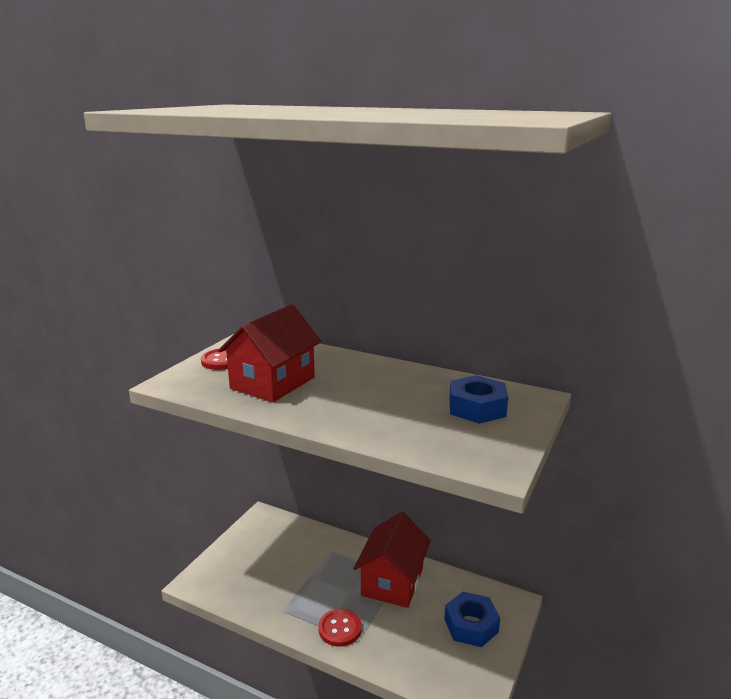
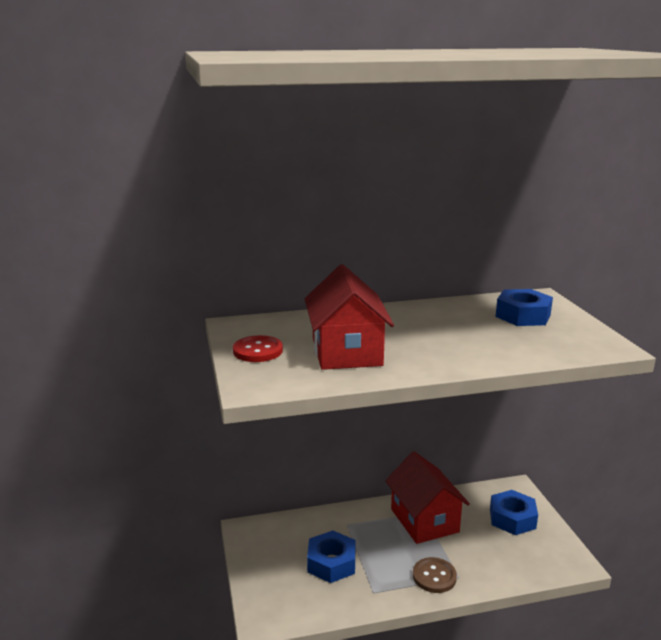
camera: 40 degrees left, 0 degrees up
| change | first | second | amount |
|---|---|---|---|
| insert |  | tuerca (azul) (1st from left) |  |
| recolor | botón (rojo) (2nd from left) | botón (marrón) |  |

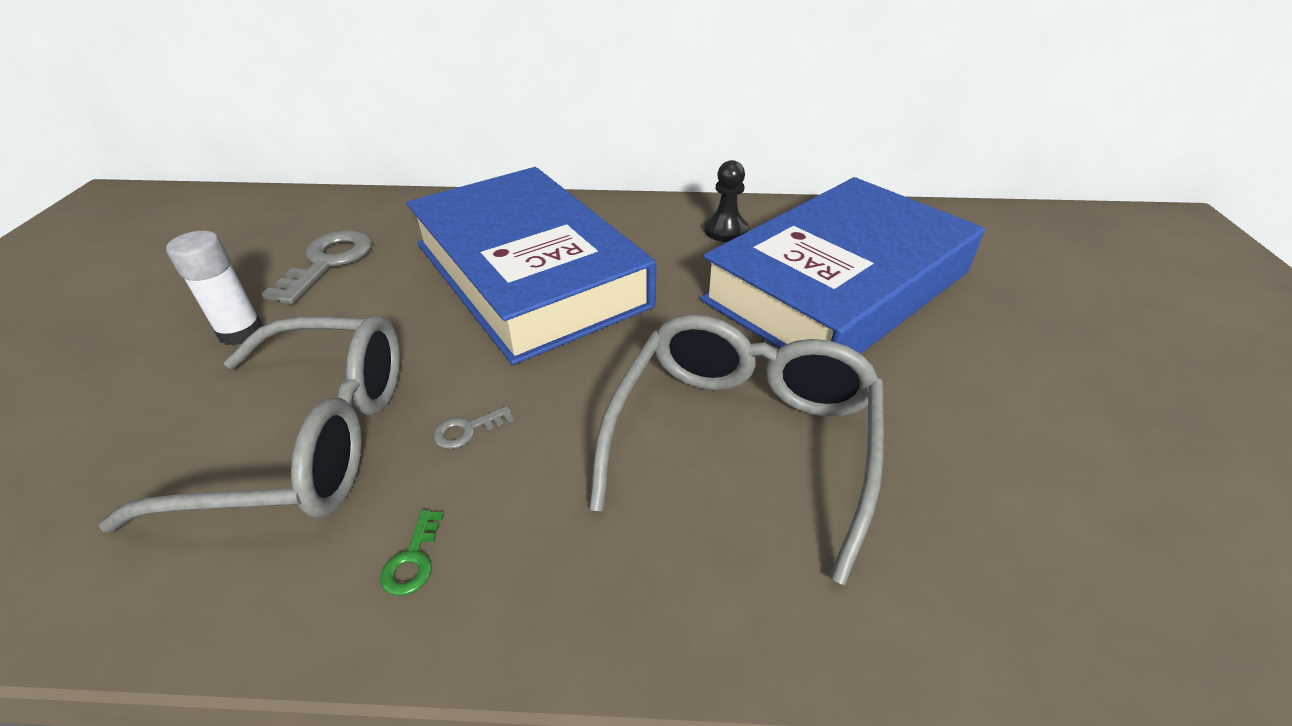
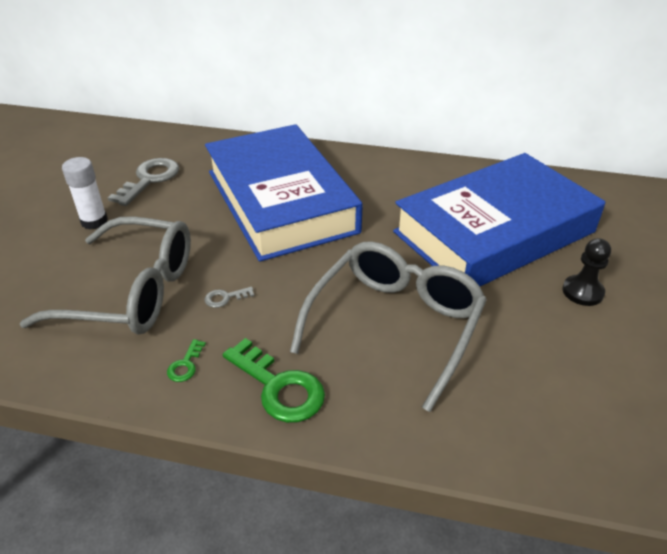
camera: 10 degrees right, 0 degrees up
| change | first | second | amount |
|---|---|---|---|
| insert |  | llave (verde) (2nd from left) |  |
| move | peón (negro) |  |  |

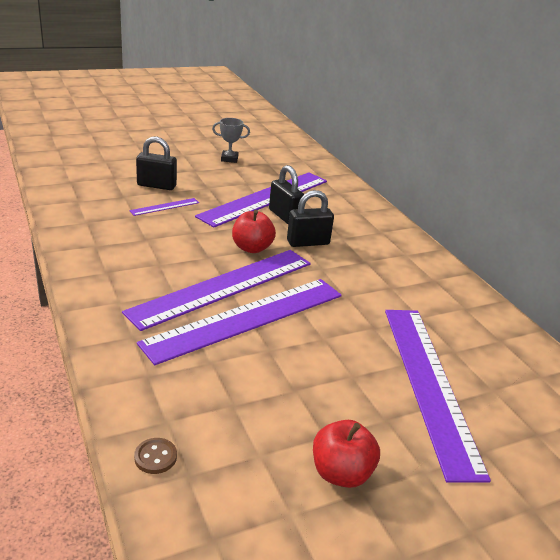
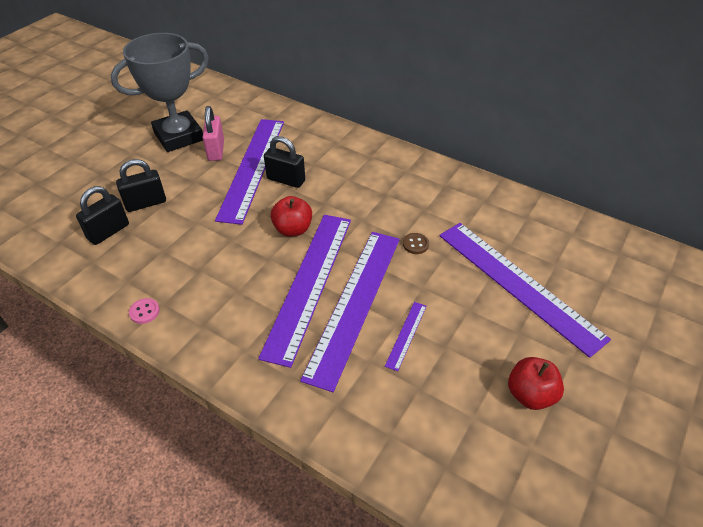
camera: 30 degrees left, 15 degrees up
| change | first | second | amount |
|---|---|---|---|
| move | candado (negro) (3rd from left in the first image) | candado (negro) (1st from left) |  |
| resize | trofeo (gris) |  | x2.36 |
| insert |  | botón (rosa) |  |
| insert |  | candado (rosa) |  |
| move | regla (morado) (1st from left in the first image) | regla (morado) (4th from left) |  |
| move | botón (marrón) |  |  |

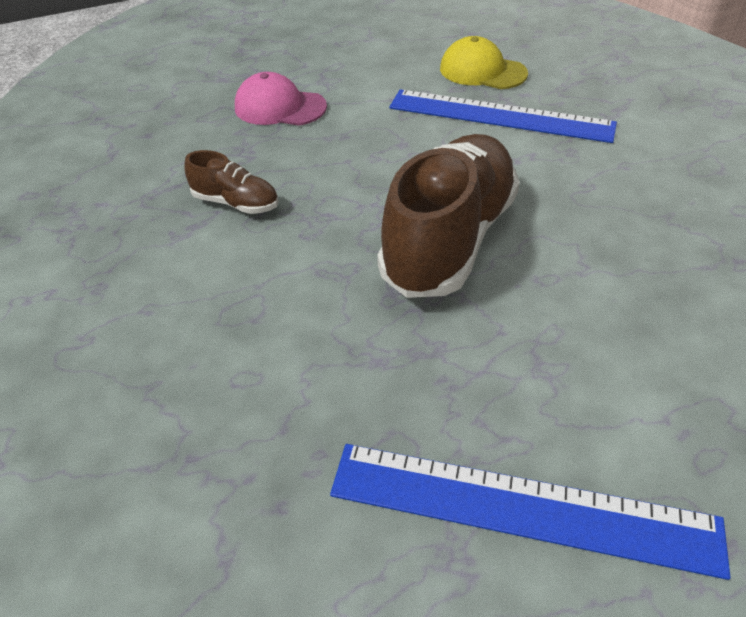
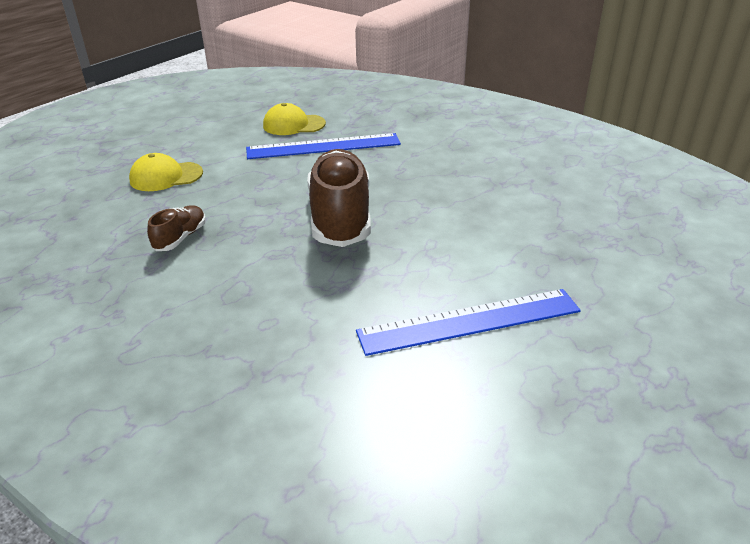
camera: 30 degrees left, 10 degrees down
| change | first | second | amount |
|---|---|---|---|
| recolor | gorra (rosa) | gorra (amarillo) (1st from left) |  |
| rotate | zapato (marrón) (1st from left) |  | 60 degrees counterclockwise |

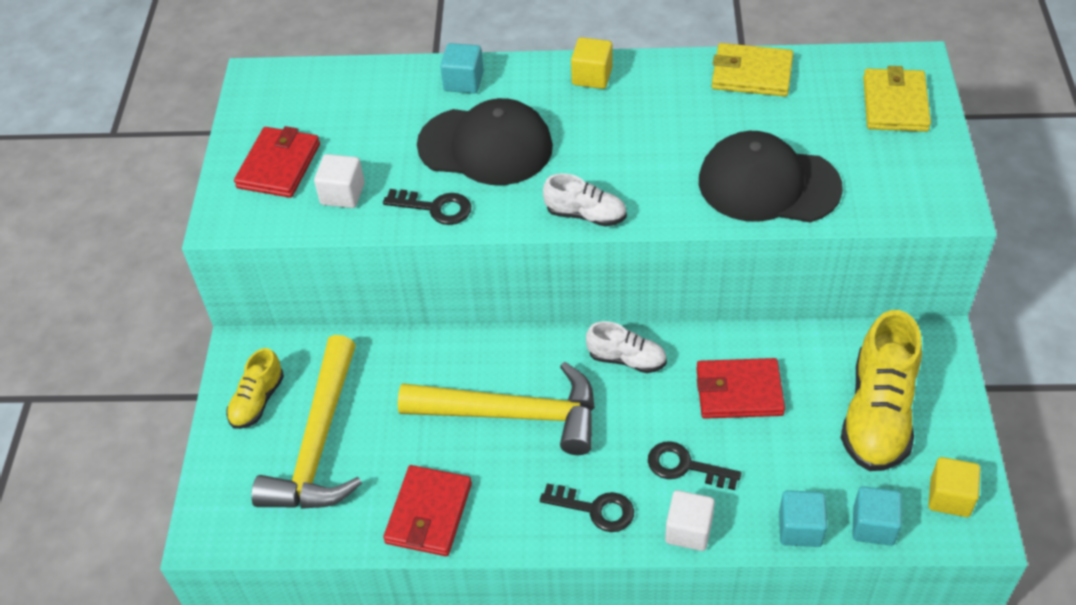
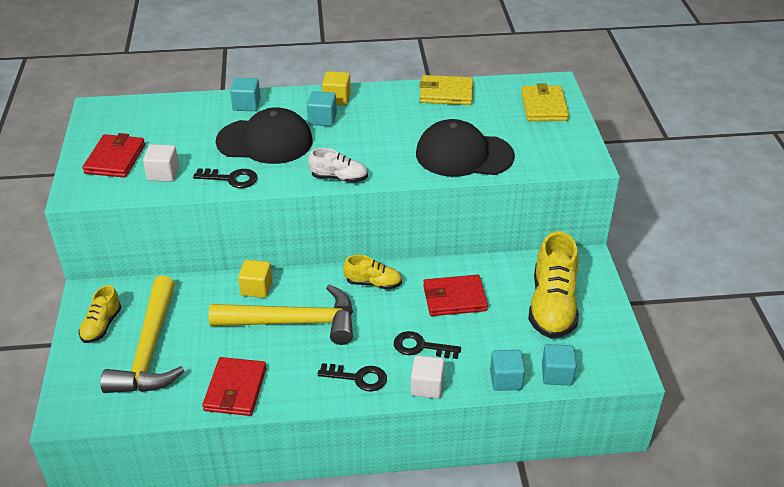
camera: 10 degrees left, 10 degrees down
| change | first | second | amount |
|---|---|---|---|
| move | cubo (amarillo) (2nd from left in the first image) | cubo (amarillo) (1st from left) |  |
| insert |  | cubo (turquesa) (2nd from left) |  |
| recolor | zapato (blanco) (2nd from left) | zapato (amarillo) (2nd from left) |  |

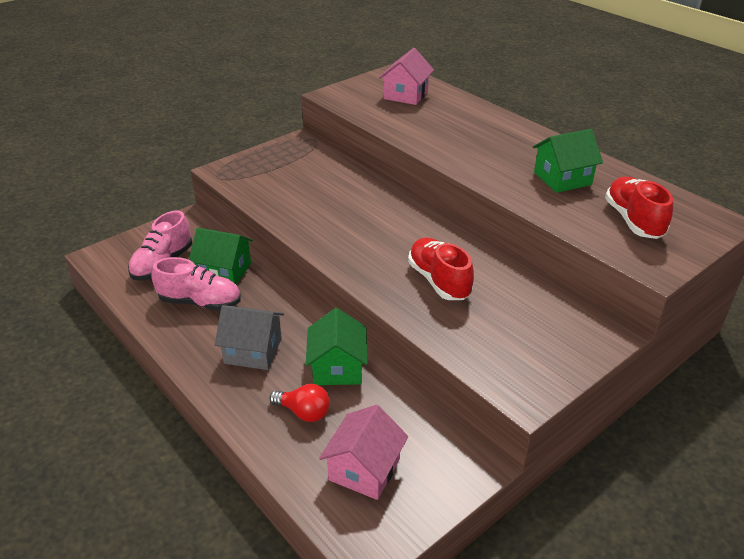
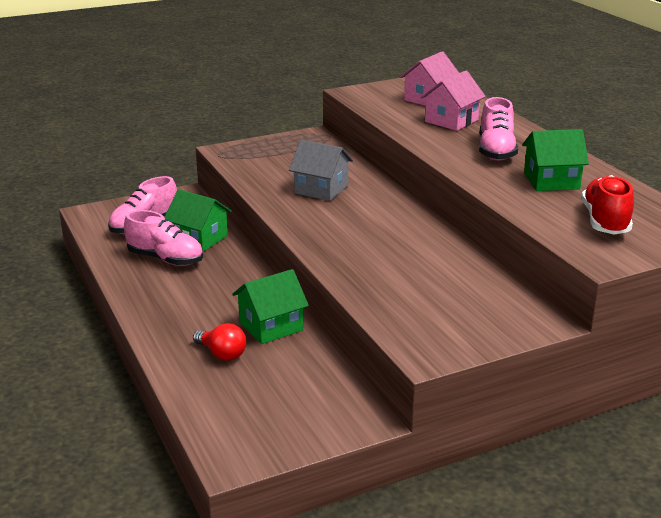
camera: 15 degrees right, 10 degrees down
| change | first | second | amount |
|---|---|---|---|
| rotate | casa (verde) (2nd from left) |  | 45 degrees clockwise |
| move | casa (gris) |  |  |
| move | casa (rosa) (1st from left in the first image) | casa (rosa) (2nd from left) |  |
| insert |  | zapato (rosa) (3rd from left) |  |
| delete | zapato (rojo) (1st from left) |  |  |

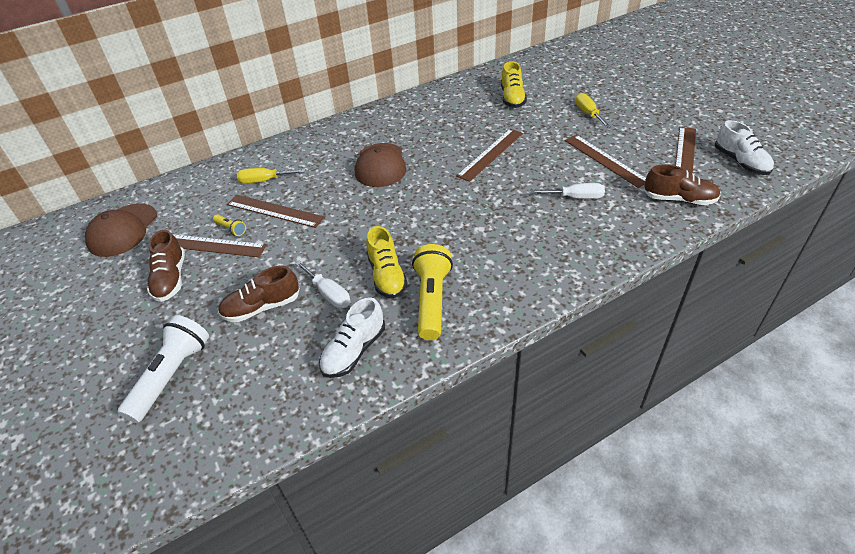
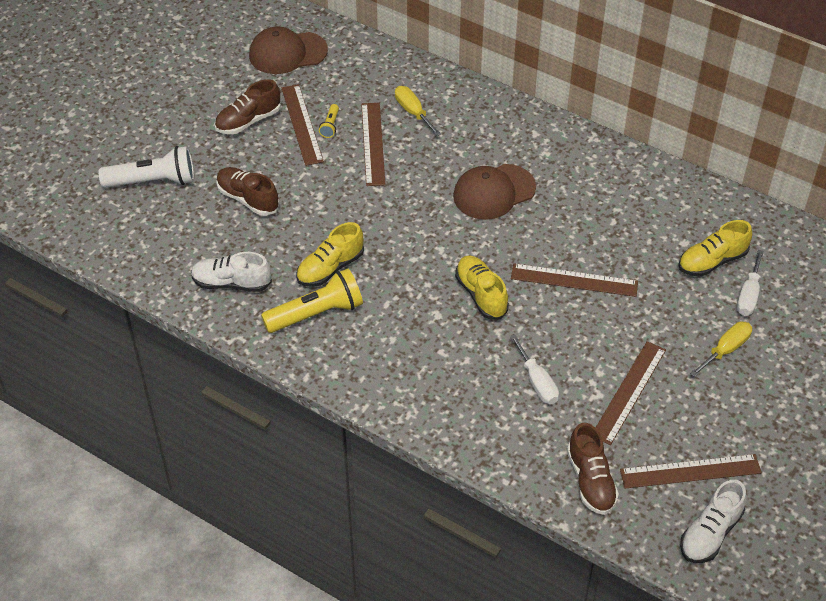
camera: 60 degrees right, 5 degrees up
| change | first | second | amount |
|---|---|---|---|
| insert |  | zapato (amarillo) (2nd from left) |  |
| move | destornillador (blanco) (1st from left in the first image) | destornillador (blanco) (2nd from left) |  |

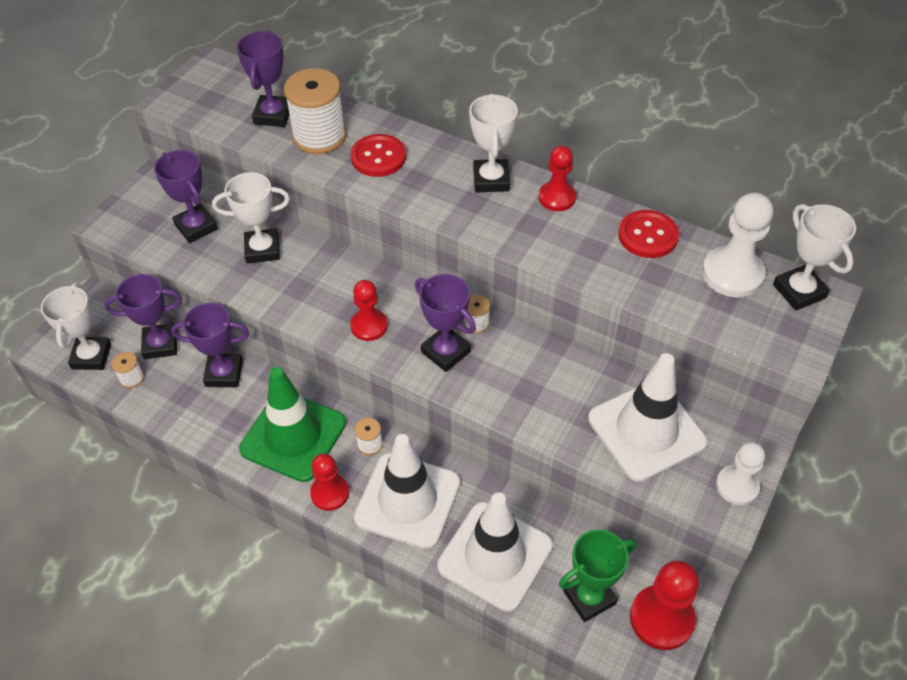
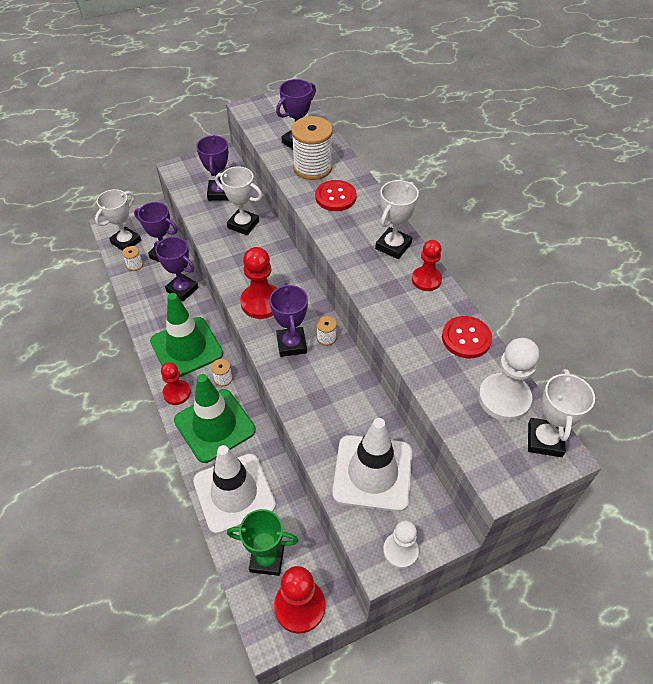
camera: 35 degrees right, 0 degrees up
| change | first | second | amount |
|---|---|---|---|
| recolor | cono de tráfico (blanco) (1st from left) | cono de tráfico (verde) (2nd from left) |  |
| resize | peón (rojo) (2nd from left) |  | x1.52 |

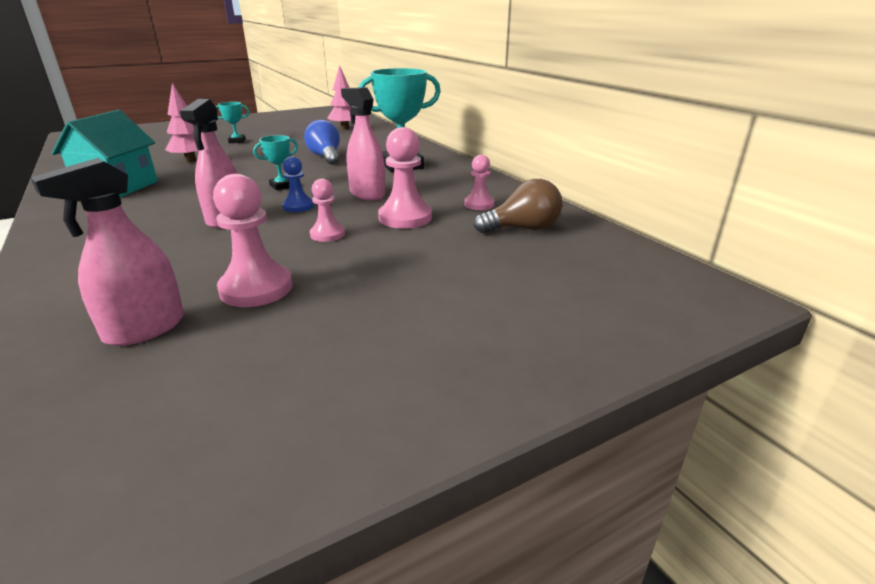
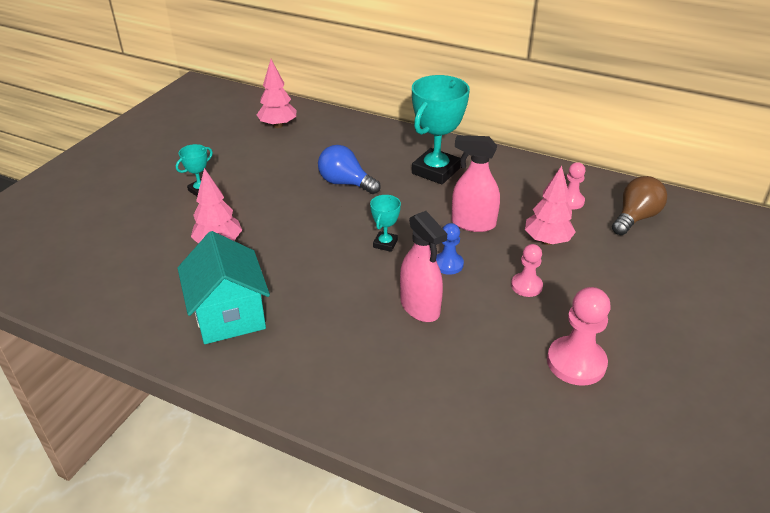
camera: 35 degrees left, 10 degrees up
| change | first | second | amount |
|---|---|---|---|
| replace | peón (rosa) (3rd from left) | árbol (rosa) (3rd from left) |  |
| delete | pulverizador (rosa) (1st from left) |  |  |

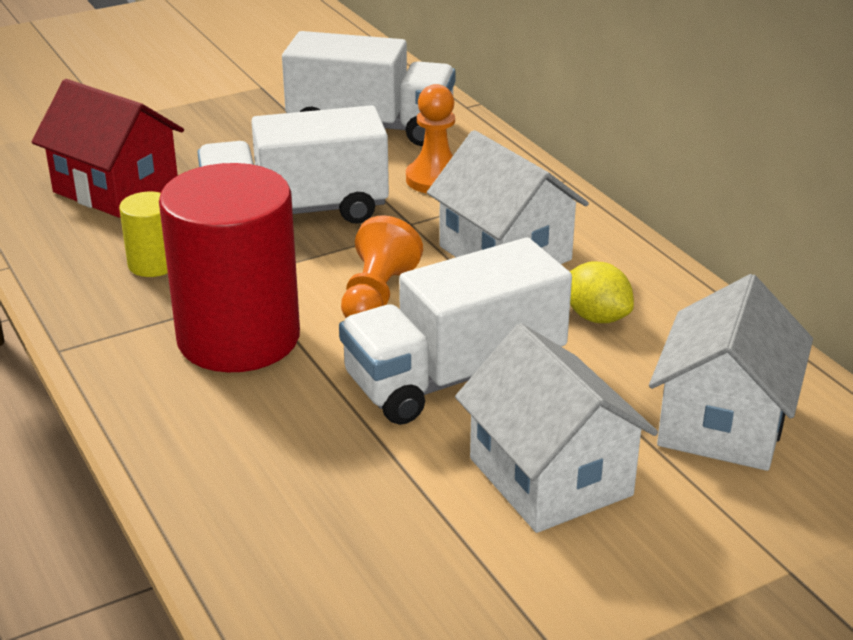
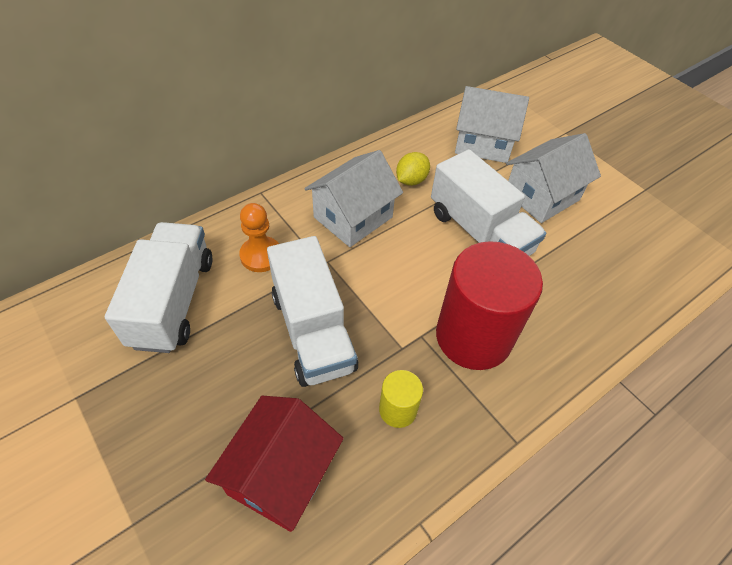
camera: 100 degrees left, 20 degrees up
| change | first | second | amount |
|---|---|---|---|
| delete | peón (naranja) (1st from left) |  |  |

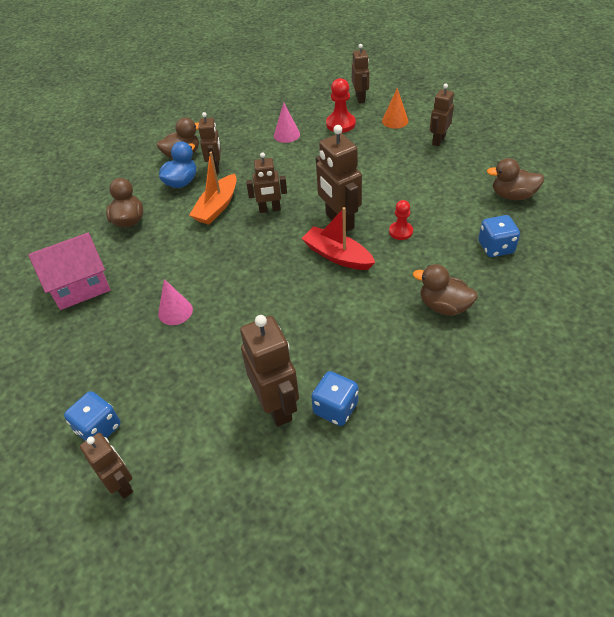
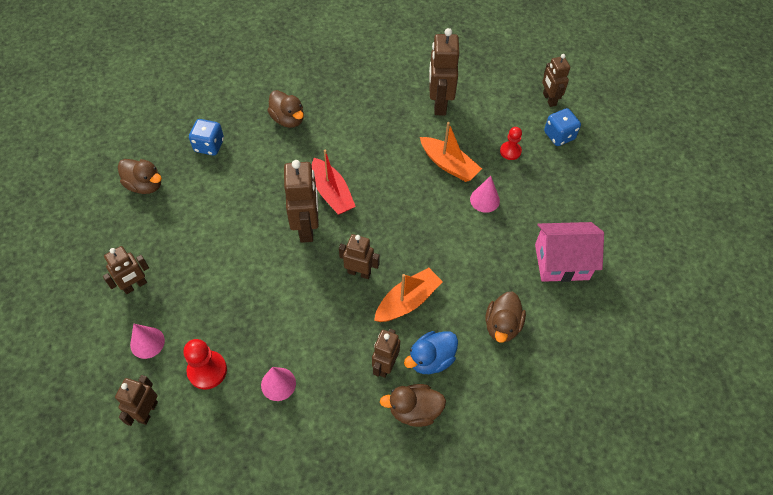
camera: 160 degrees left, 10 degrees up
| change | first | second | amount |
|---|---|---|---|
| recolor | cono (naranja) | cono (rosa) (1st from left) |  |
| insert |  | barco (naranja) (2nd from left) |  |
| move | peón (rojo) (2nd from left) |  |  |
| delete | dado (azul) (2nd from left) |  |  |

